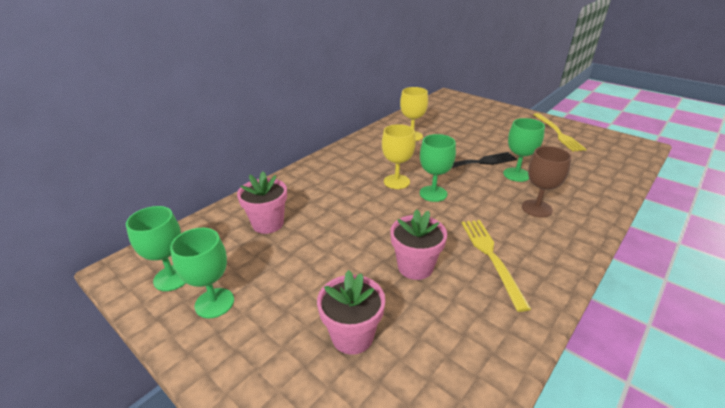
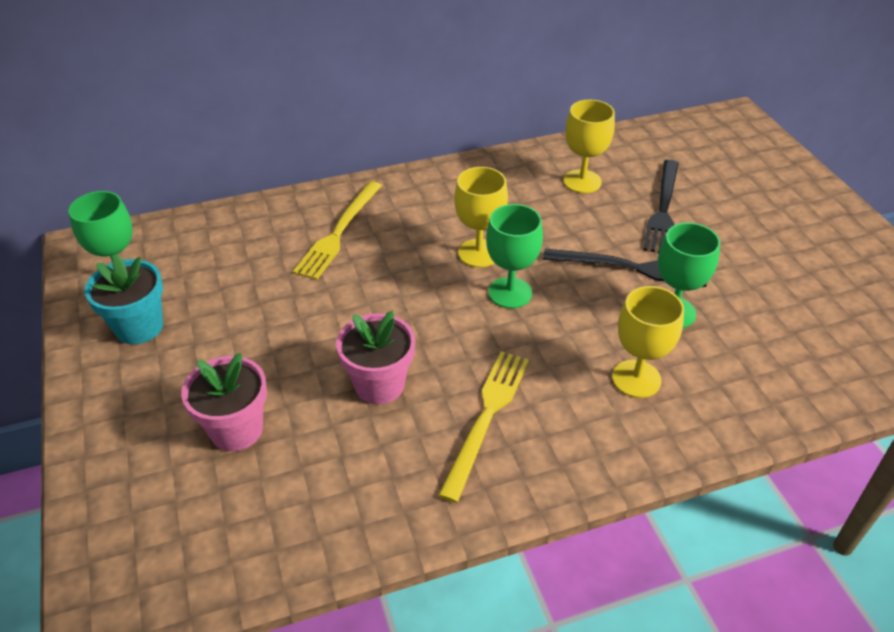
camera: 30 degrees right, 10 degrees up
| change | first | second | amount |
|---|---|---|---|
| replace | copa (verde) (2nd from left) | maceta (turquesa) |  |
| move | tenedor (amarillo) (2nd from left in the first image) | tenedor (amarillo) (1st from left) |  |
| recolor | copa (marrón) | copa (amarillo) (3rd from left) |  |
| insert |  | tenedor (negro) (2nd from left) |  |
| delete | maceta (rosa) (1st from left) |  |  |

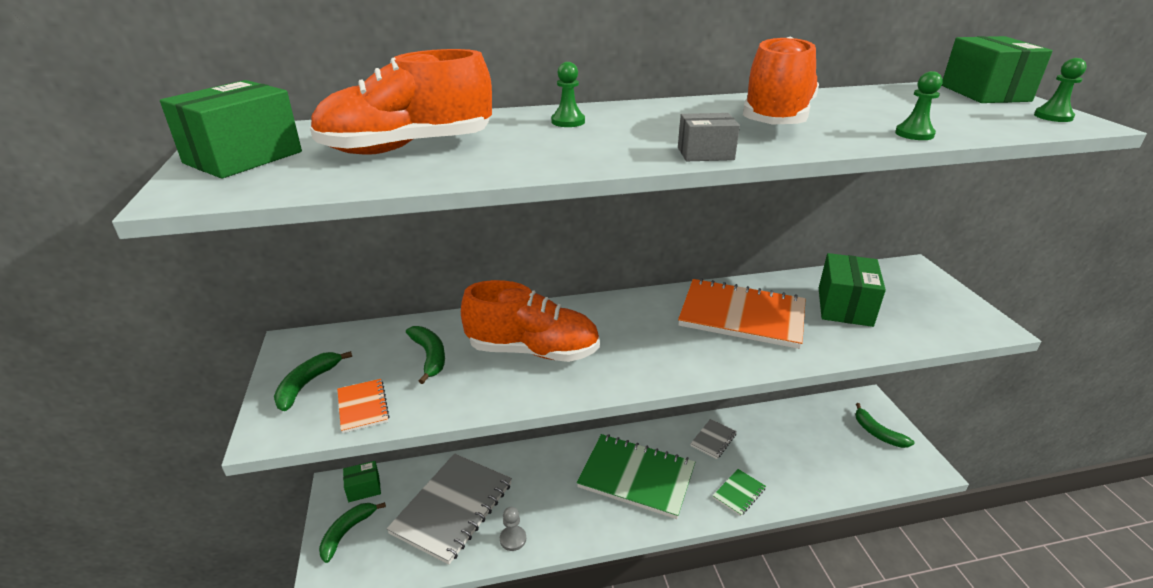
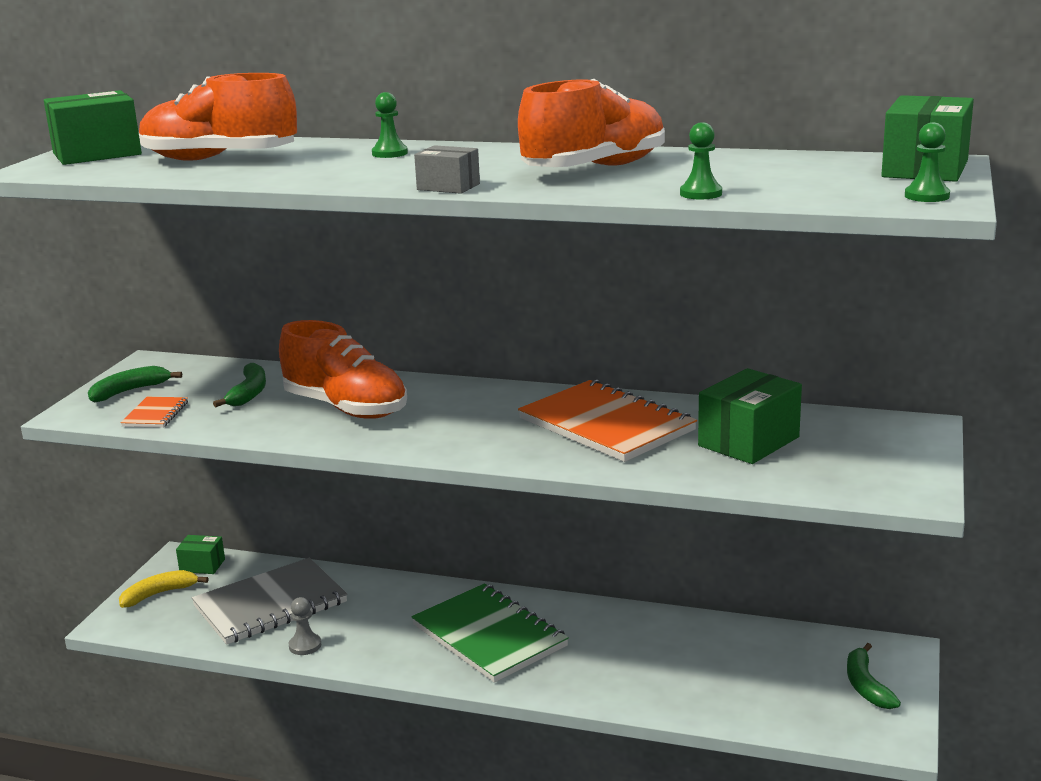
camera: 30 degrees right, 10 degrees down
| change | first | second | amount |
|---|---|---|---|
| recolor | plátano (verde) (2nd from left) | plátano (amarillo) |  |
| delete | cuaderno (gris) (2nd from left) |  |  |
| delete | cuaderno (verde) (2nd from left) |  |  |

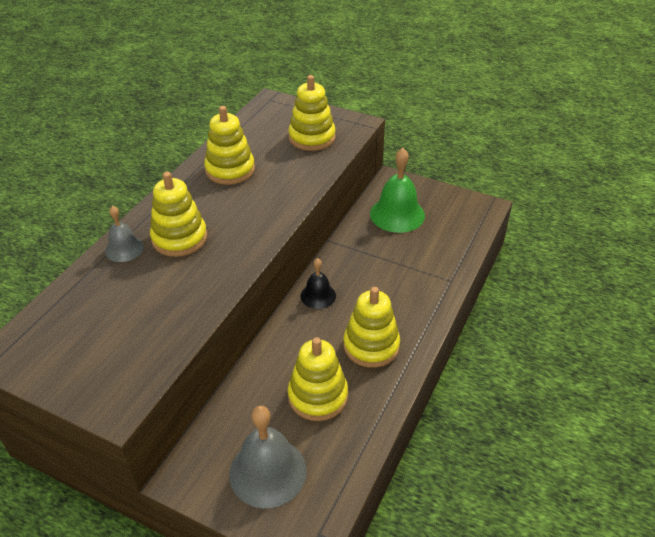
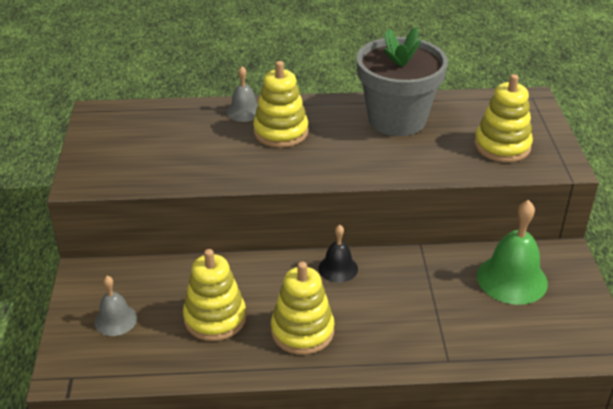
camera: 60 degrees right, 5 degrees down
| change | first | second | amount |
|---|---|---|---|
| resize | campana (gris) (2nd from left in the first image) | campana (gris) (1st from left) | x0.58 |
| replace | juguete apilable (amarillo) (2nd from left) | maceta (gris) |  |

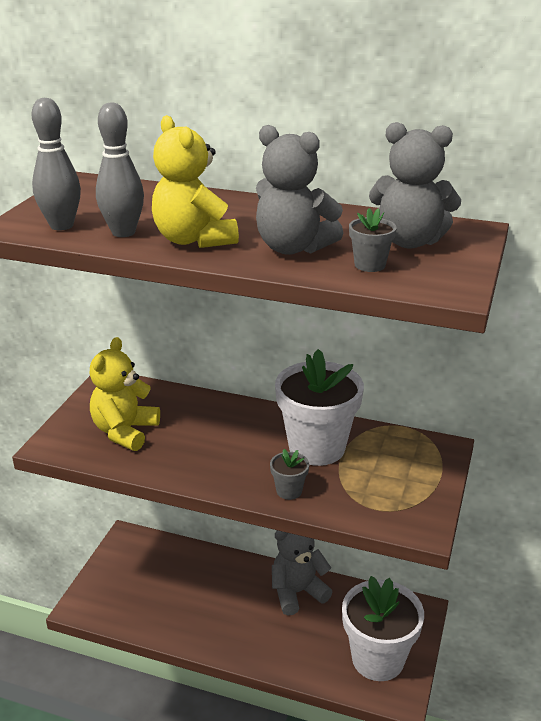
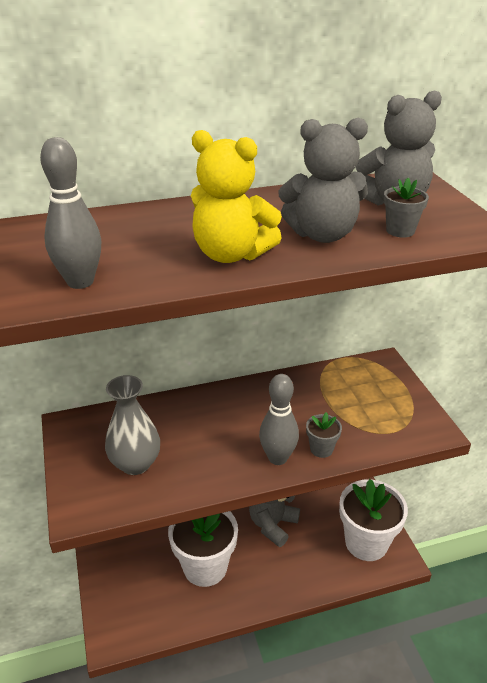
camera: 35 degrees left, 5 degrees up
| change | first | second | amount |
|---|---|---|---|
| replace | osito (amarillo) (1st from left) | florero (gris) |  |
| move | maceta (blanco) (1st from left) |  |  |
| move | bolo (gris) (2nd from left) |  |  |

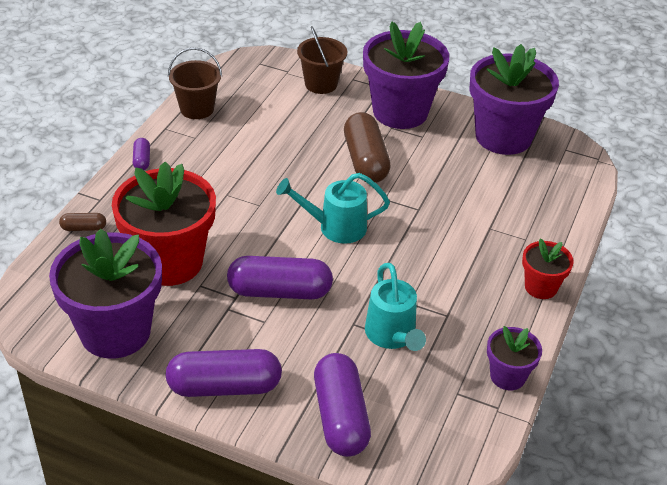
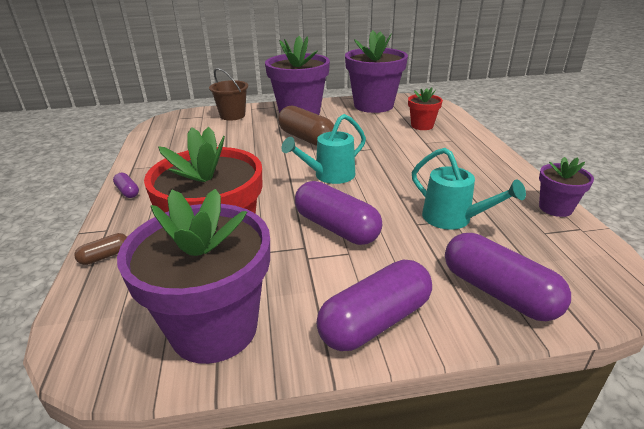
camera: 30 degrees left, 10 degrees down
| change | first | second | amount |
|---|---|---|---|
| rotate | cápsula (morado) (3rd from left in the first image) | cápsula (morado) (2nd from left) | 75 degrees clockwise |
| move | maceta (rojo) (2nd from left) |  |  |
| delete | balde (marrón) (1st from left) |  |  |

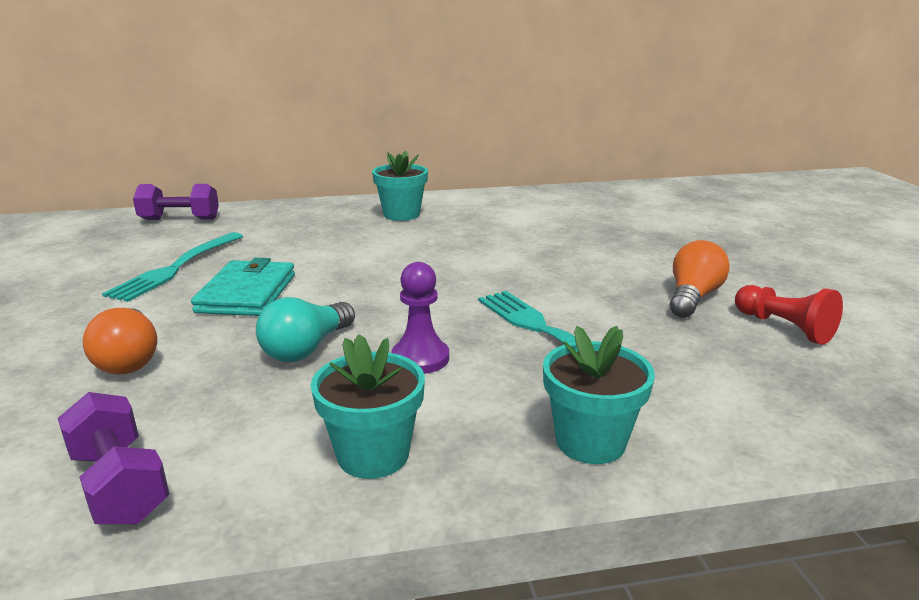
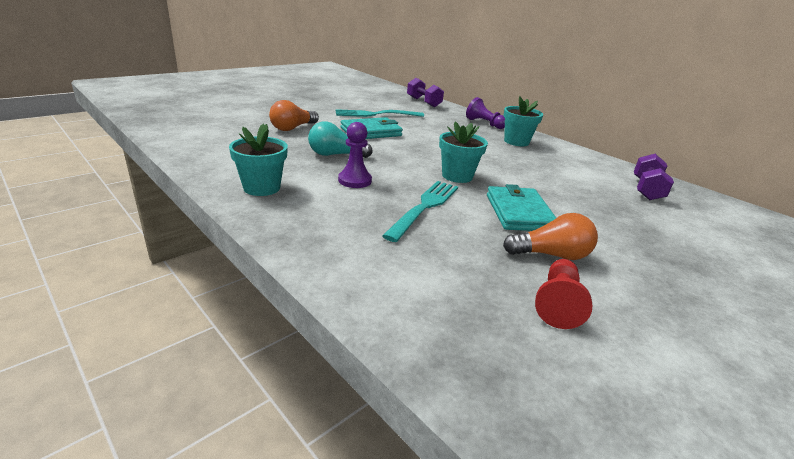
camera: 55 degrees right, 5 degrees up
| change | first | second | amount |
|---|---|---|---|
| move | maceta (turquesa) (3rd from left in the first image) | maceta (turquesa) (2nd from left) |  |
| insert |  | peón (morado) (2nd from left) |  |
| insert |  | cartera (turquesa) (2nd from left) |  |
| move | mancuerna (morado) (1st from left in the first image) | mancuerna (morado) (2nd from left) |  |

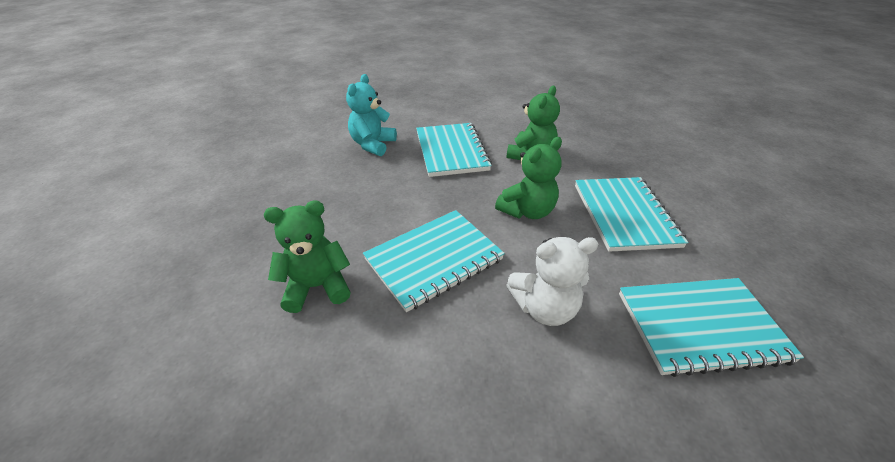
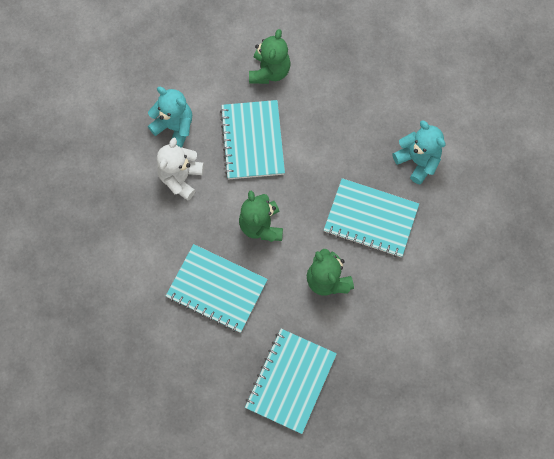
camera: 120 degrees right, 30 degrees up
| change | first | second | amount |
|---|---|---|---|
| insert |  | osito (turquesa) (1st from left) |  |
| move | cuaderno (turquesa) (4th from left in the first image) | cuaderno (turquesa) (3rd from left) |  |

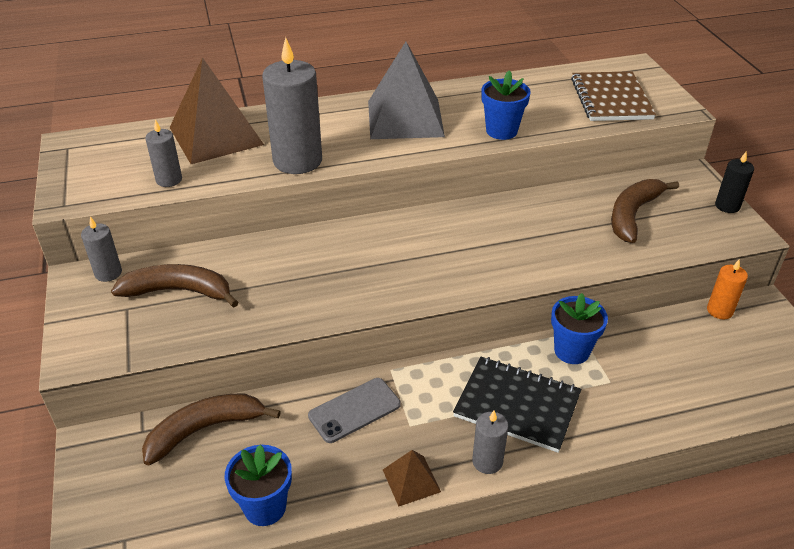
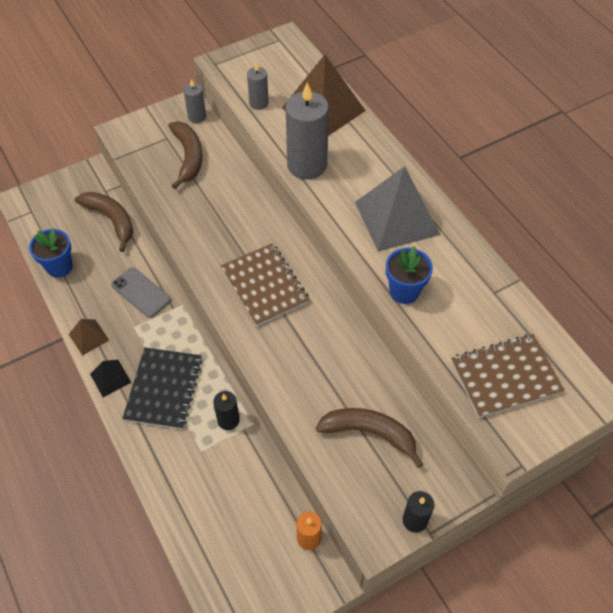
camera: 75 degrees right, 15 degrees up
| change | first | second | amount |
|---|---|---|---|
| replace | vela (gris) (4th from left) | pirámide (negro) |  |
| replace | maceta (azul) (3rd from left) | vela (negro) (1st from left) |  |
| insert |  | cuaderno (marrón) (1st from left) |  |

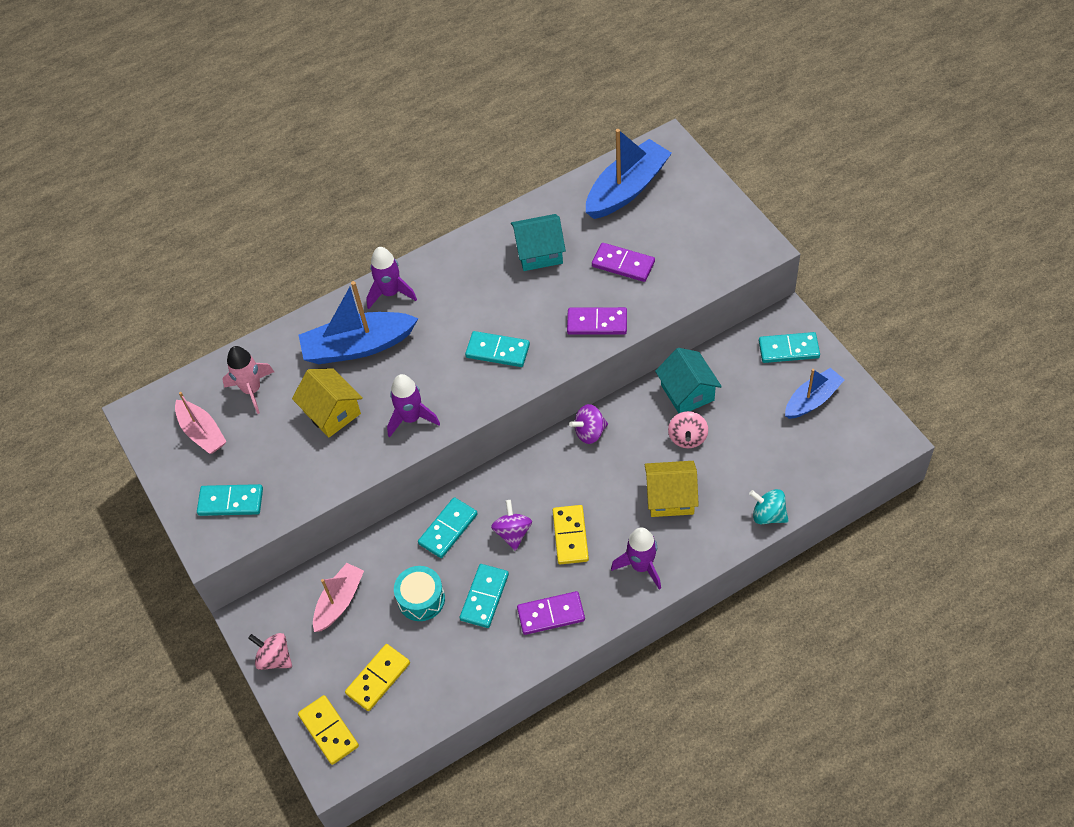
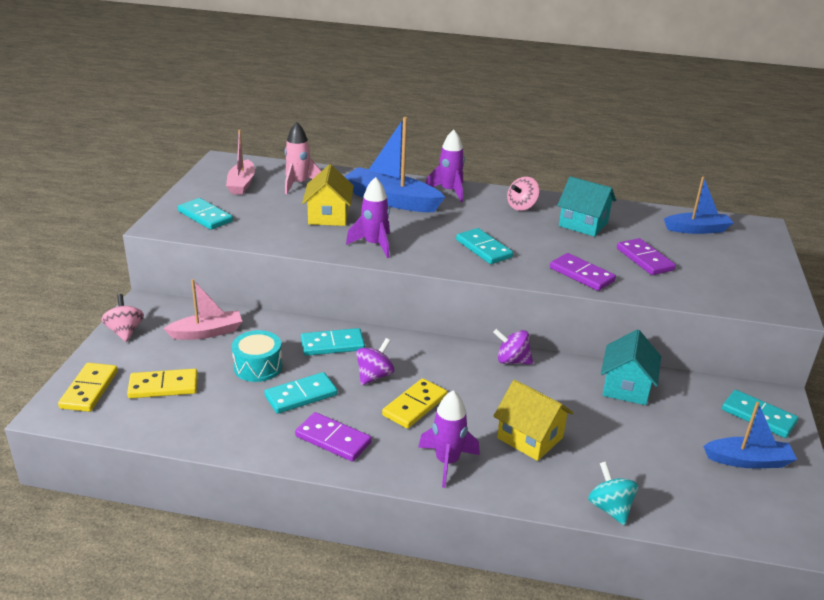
camera: 35 degrees right, 25 degrees down
| change | first | second | amount |
|---|---|---|---|
| move | peonza (rosa) (2nd from left) |  |  |
| resize | barco (azul) (2nd from left) |  | x0.62 |

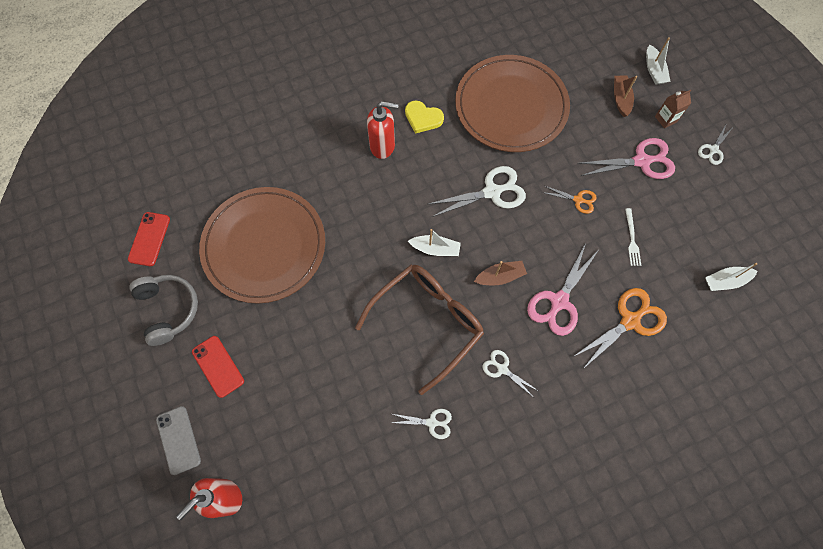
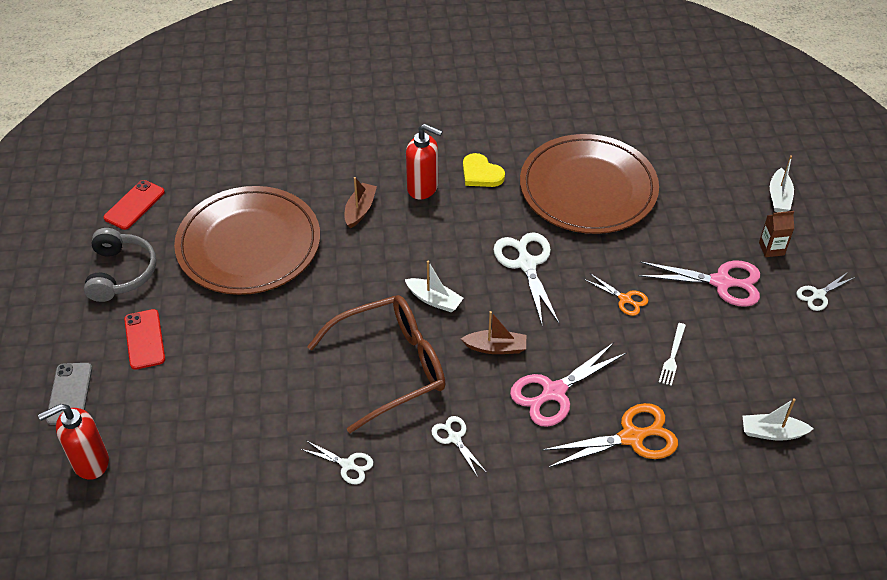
camera: 20 degrees right, 20 degrees down
| change | first | second | amount |
|---|---|---|---|
| move | barco (marrón) (2nd from left in the first image) | barco (marrón) (1st from left) |  |
| rotate | tijeras (blanco) (2nd from left in the first image) | tijeras (blanco) (3rd from left) | 105 degrees counterclockwise |

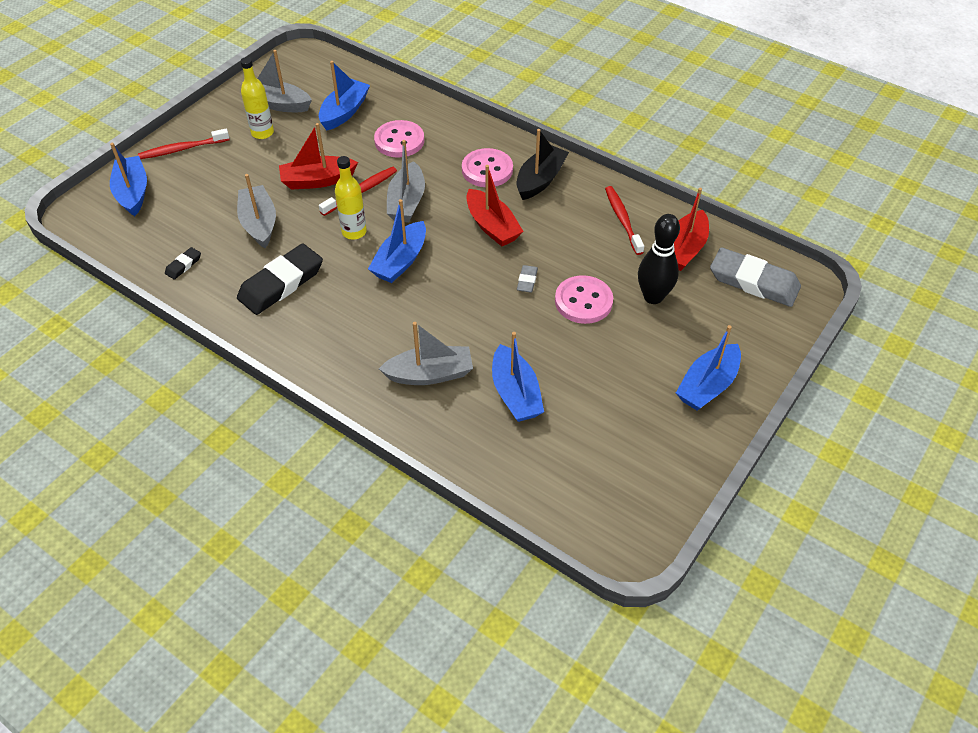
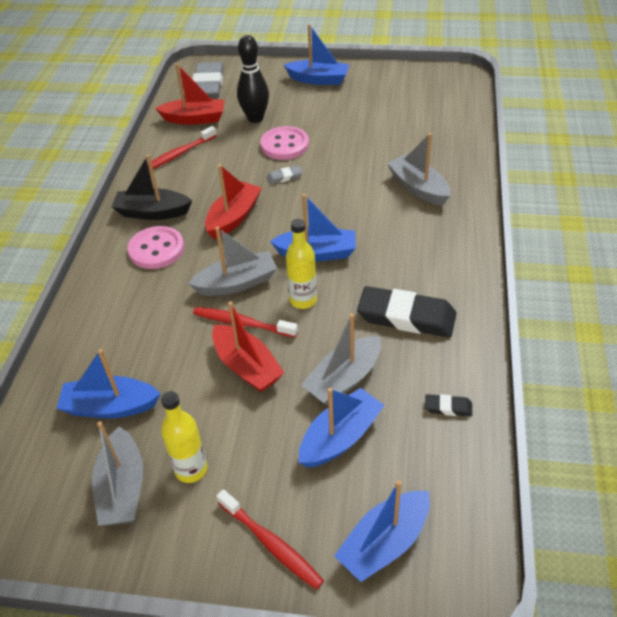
camera: 115 degrees left, 5 degrees down
| change | first | second | amount |
|---|---|---|---|
| move | barco (azul) (4th from left) |  |  |
| delete | botón (rosa) (1st from left) |  |  |

